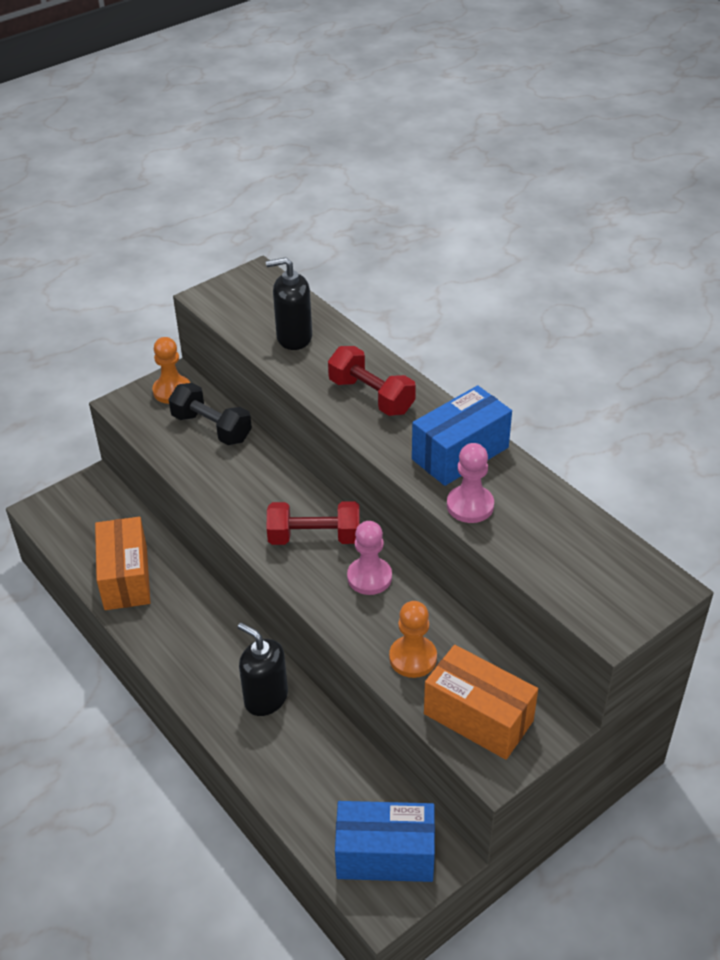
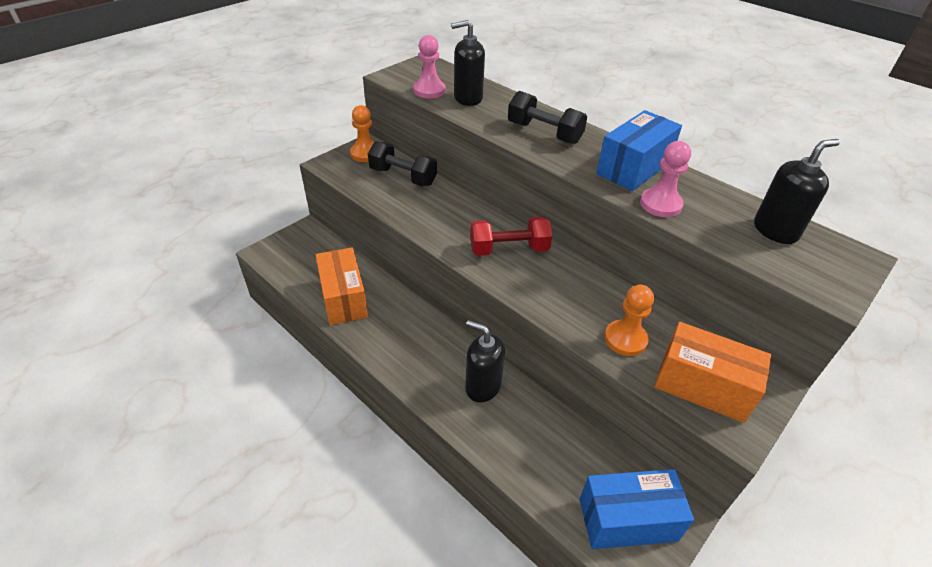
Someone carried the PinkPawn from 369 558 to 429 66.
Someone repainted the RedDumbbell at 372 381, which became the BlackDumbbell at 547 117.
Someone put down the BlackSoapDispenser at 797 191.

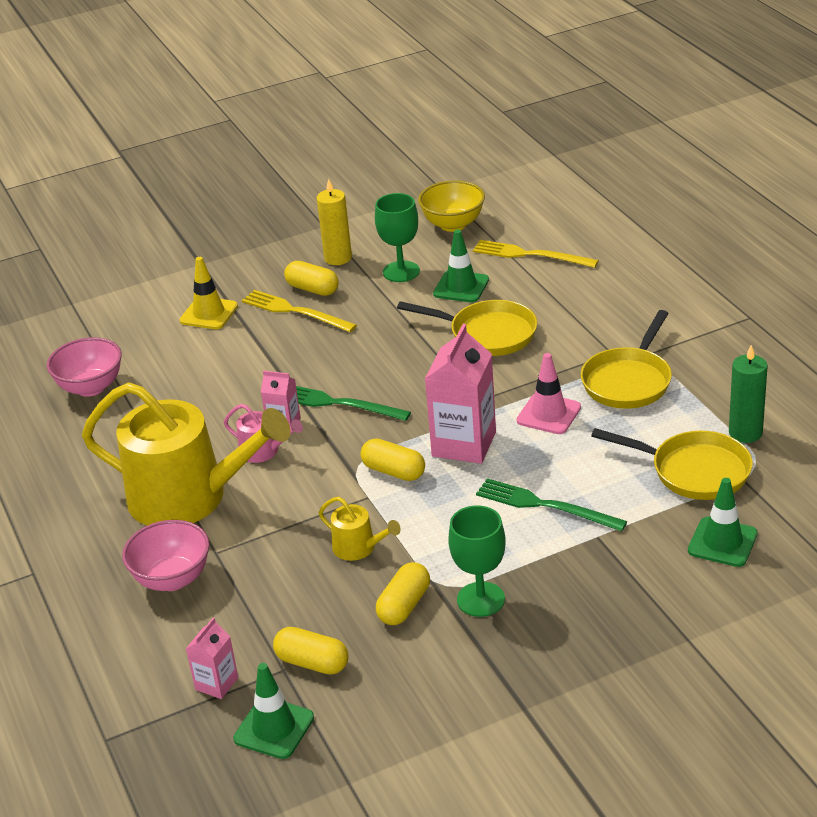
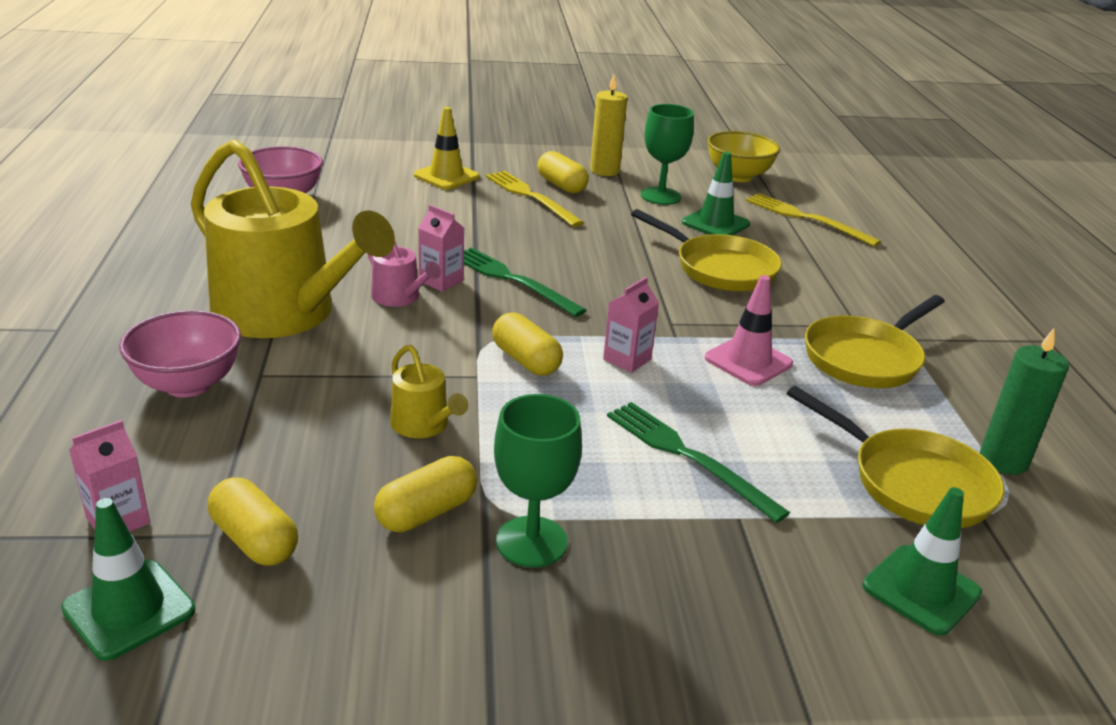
Someone scaled the PinkCarton at 460 394 by 0.52.

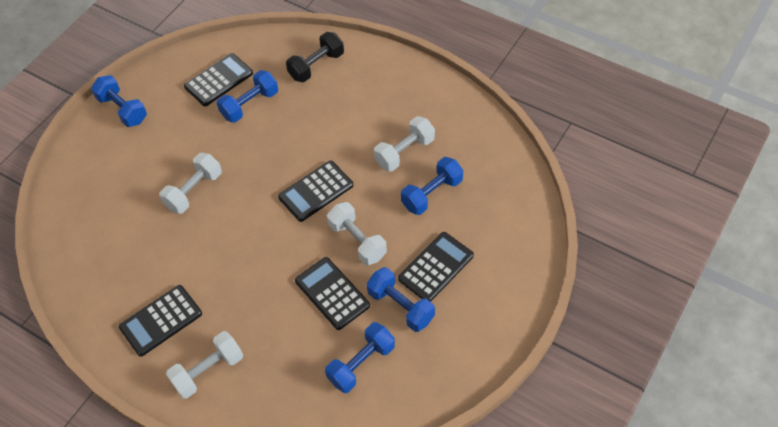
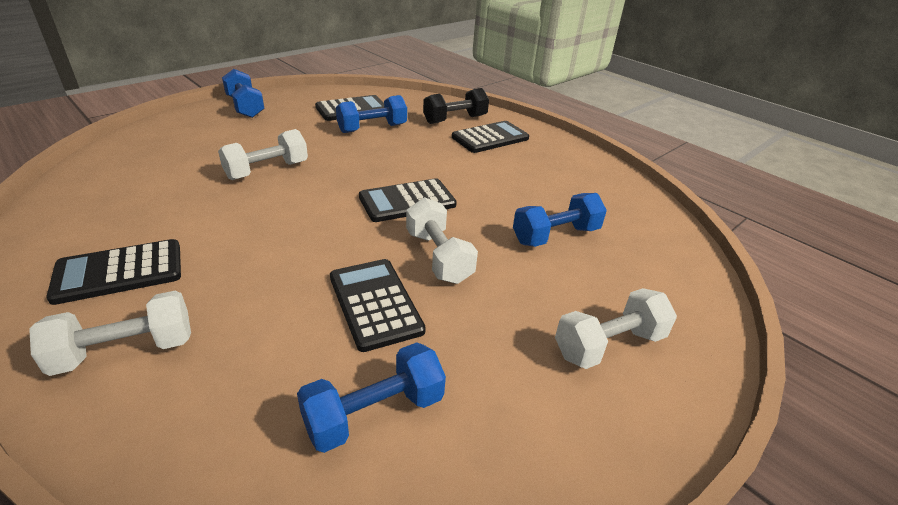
Someone carried the BlackCalculator from 436 267 to 490 137.
Someone carried the WhiteDumbbell from 404 144 to 616 328.
Someone took away the BlueDumbbell at 401 299.

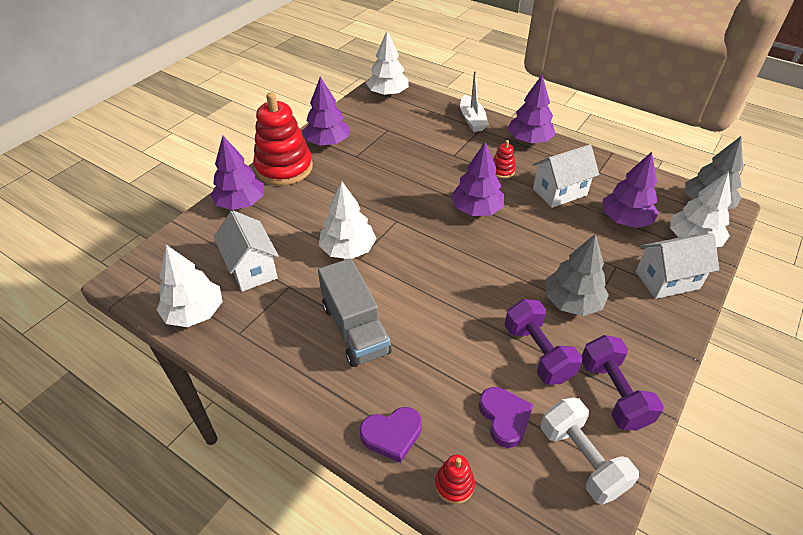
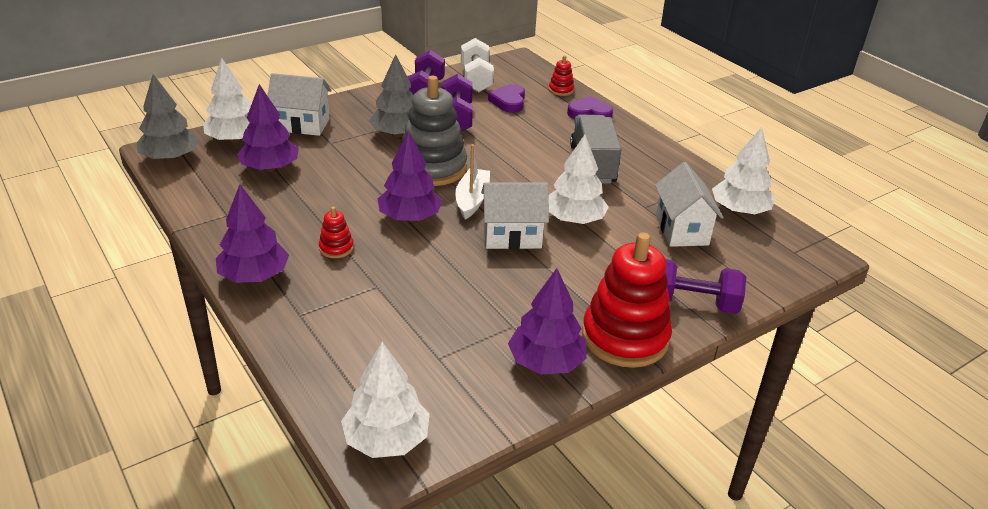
Someone put down the GreyStackingToy at 434 131.
Someone carried the WhiteBoat from 474 101 to 472 182.
Someone carried the WhiteHouse from 566 176 to 515 215.
Someone swapped the PurpleTree at 237 173 for the PurpleDumbbell at 705 286.

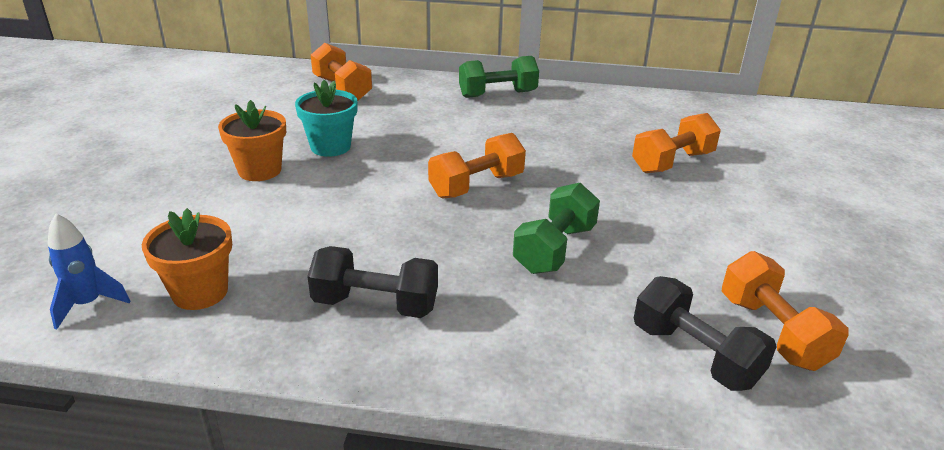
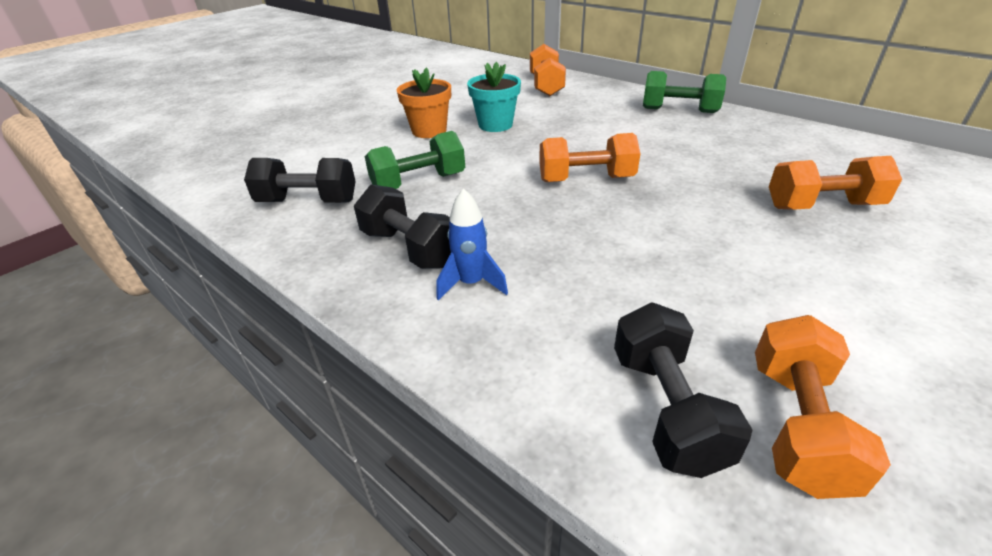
Someone swapped the OrangeFlowerPot at 187 259 for the BlackDumbbell at 300 180.
Someone carried the GreenDumbbell from 556 228 to 415 160.
Someone carried the BlueRocket from 89 272 to 472 244.

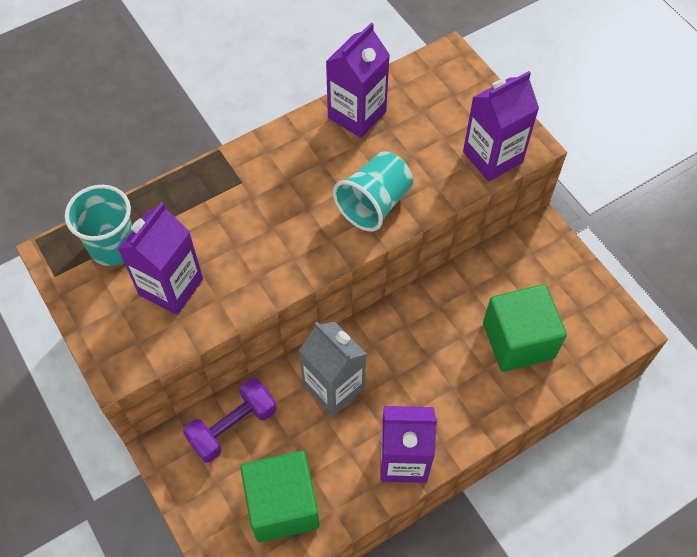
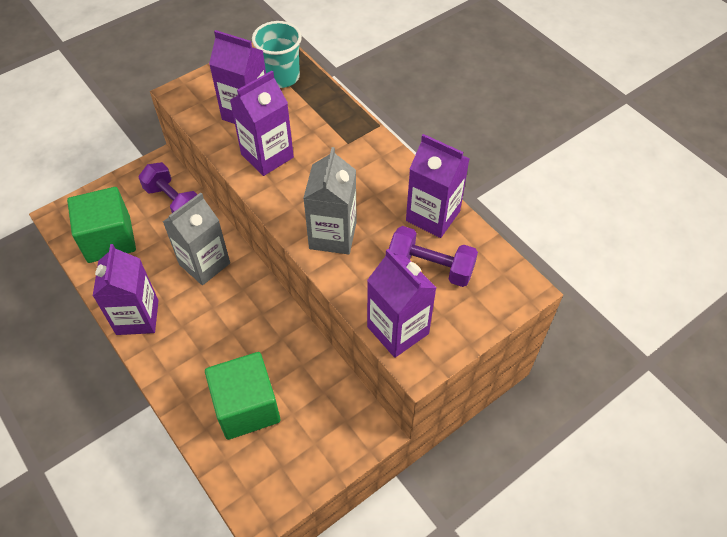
Someone put down the PurpleCarton at 262 123.
Someone swapped the TurquoiseCup at 373 191 for the GreyCarton at 330 200.
Someone put down the PurpleDumbbell at 433 256.

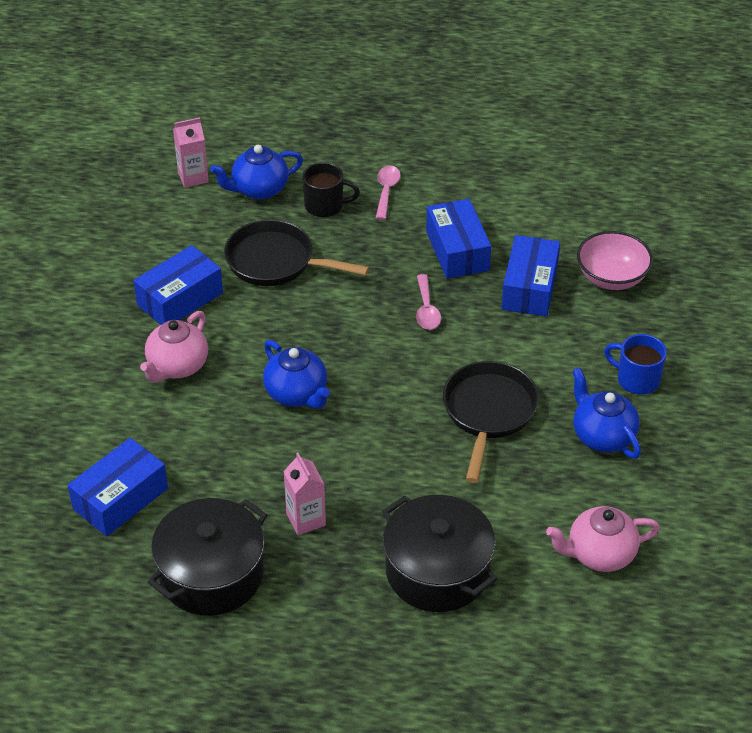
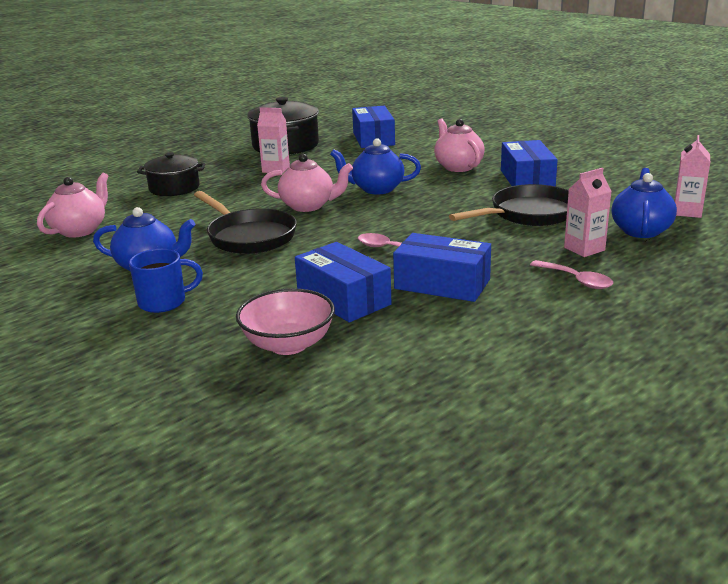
Someone scaled the BlackPot at 439 553 by 0.66.
Someone put down the PinkTeapot at 307 183.
Someone swapped the BlackMug at 331 189 for the PinkCarton at 588 212.

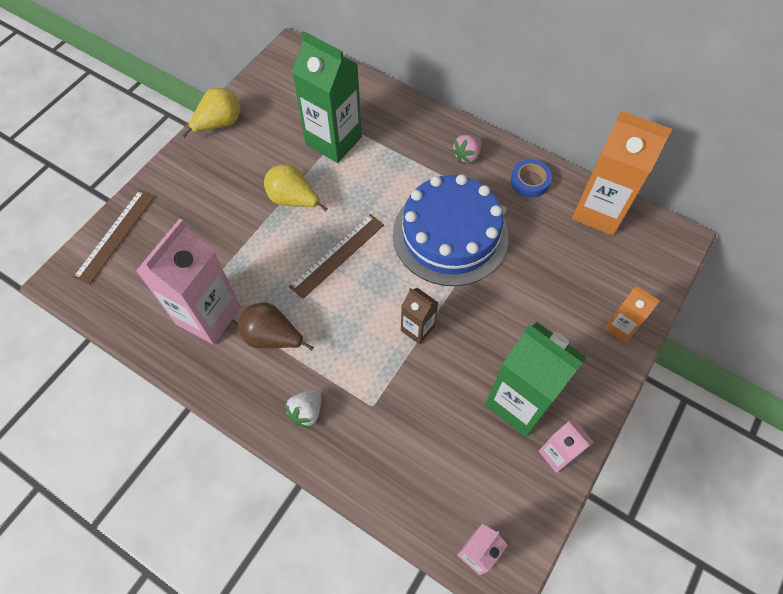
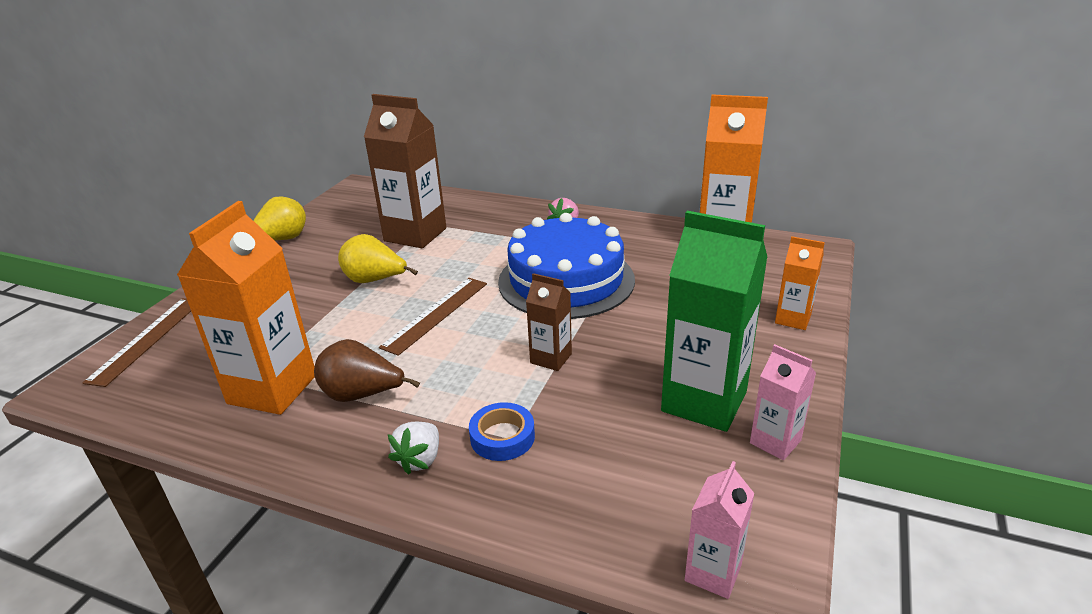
Someone repainted the PinkCarton at 188 282, which became the OrangeCarton at 246 308.
Someone repainted the GreenCarton at 327 97, which became the BrownCarton at 405 171.
Someone carried the BlueTape from 531 178 to 502 431.

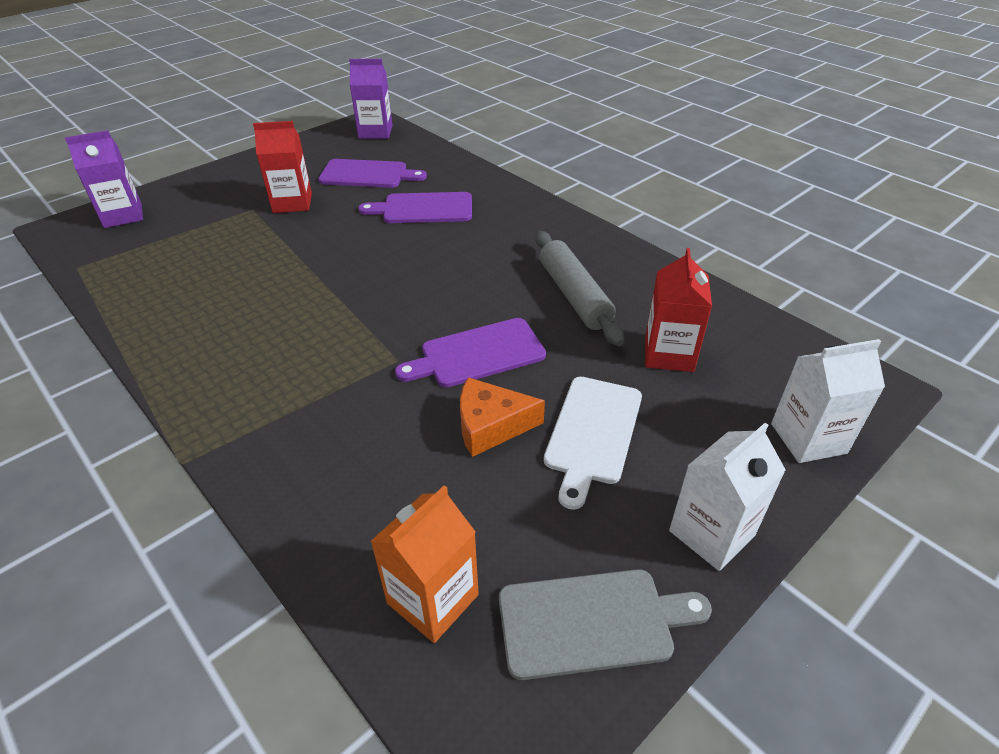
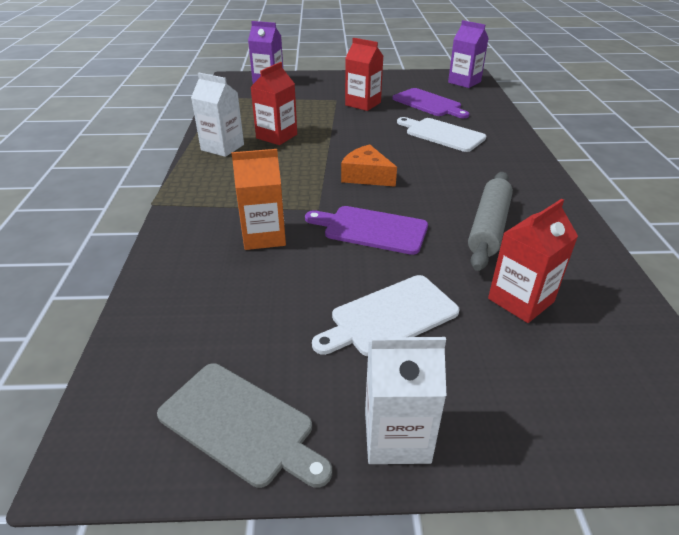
Someone carried the WhiteCarton from 828 401 to 217 115.
Someone carried the OrangeCarton from 424 564 to 259 199.
Someone put down the RedCarton at 274 103.
Someone carried the OrangeCheese from 502 417 to 369 165.
Someone repainted the PurpleCuttingBoard at 415 207, which became the WhiteCuttingBoard at 441 134.

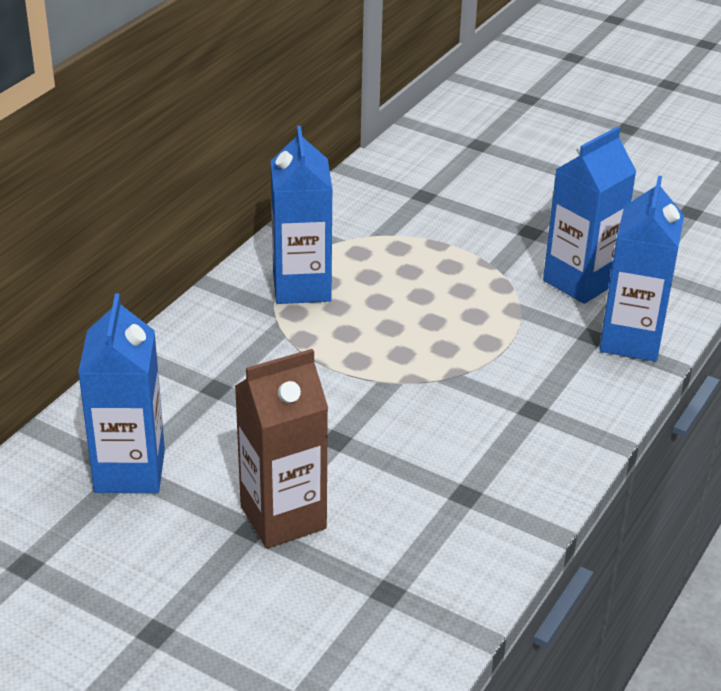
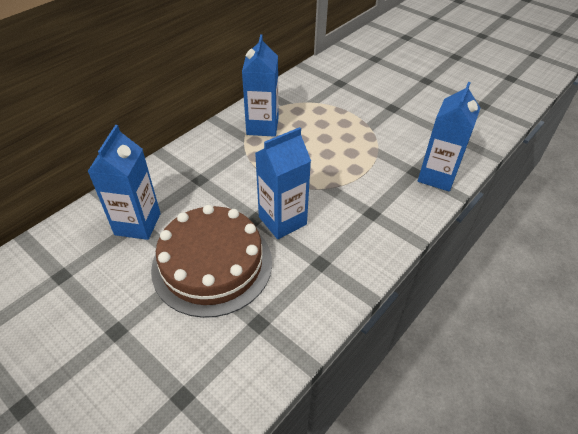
Someone swapped the BrownCarton at 281 449 for the BrownCake at 211 261.
Someone carried the BlueCarton from 590 215 to 283 183.

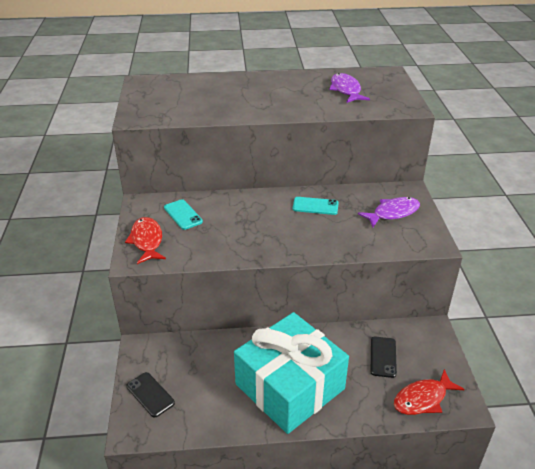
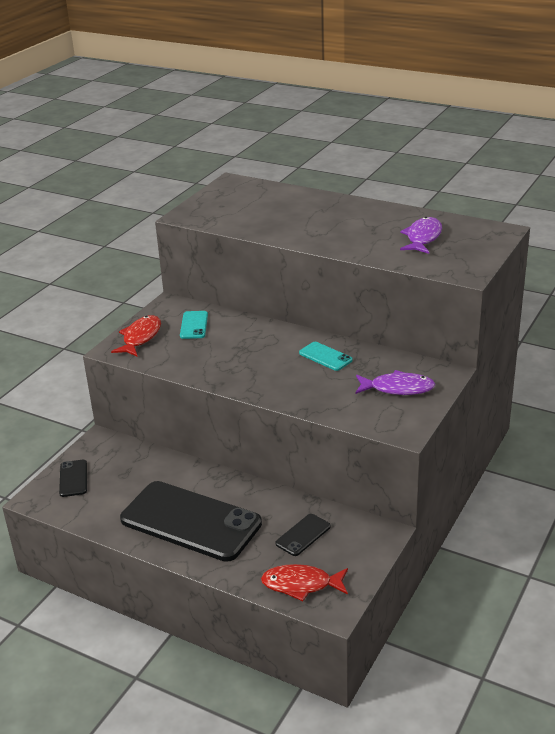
Someone swapped the TurquoiseGift at 291 373 for the BlackPhone at 191 521.

